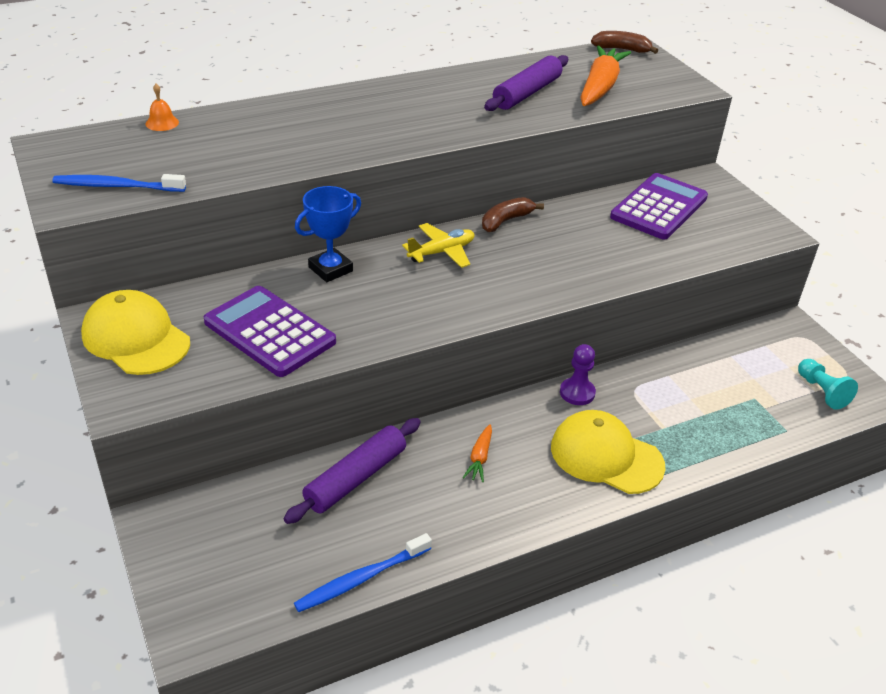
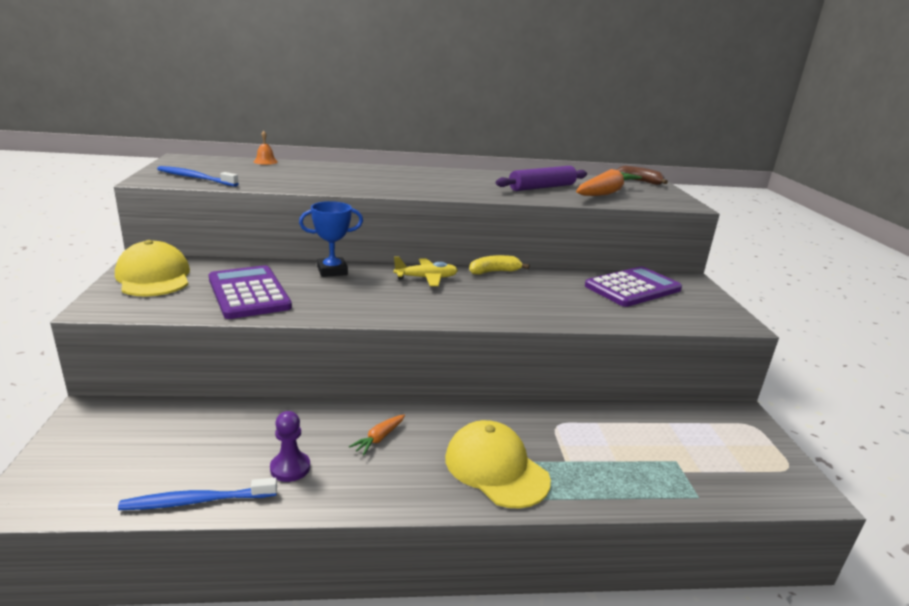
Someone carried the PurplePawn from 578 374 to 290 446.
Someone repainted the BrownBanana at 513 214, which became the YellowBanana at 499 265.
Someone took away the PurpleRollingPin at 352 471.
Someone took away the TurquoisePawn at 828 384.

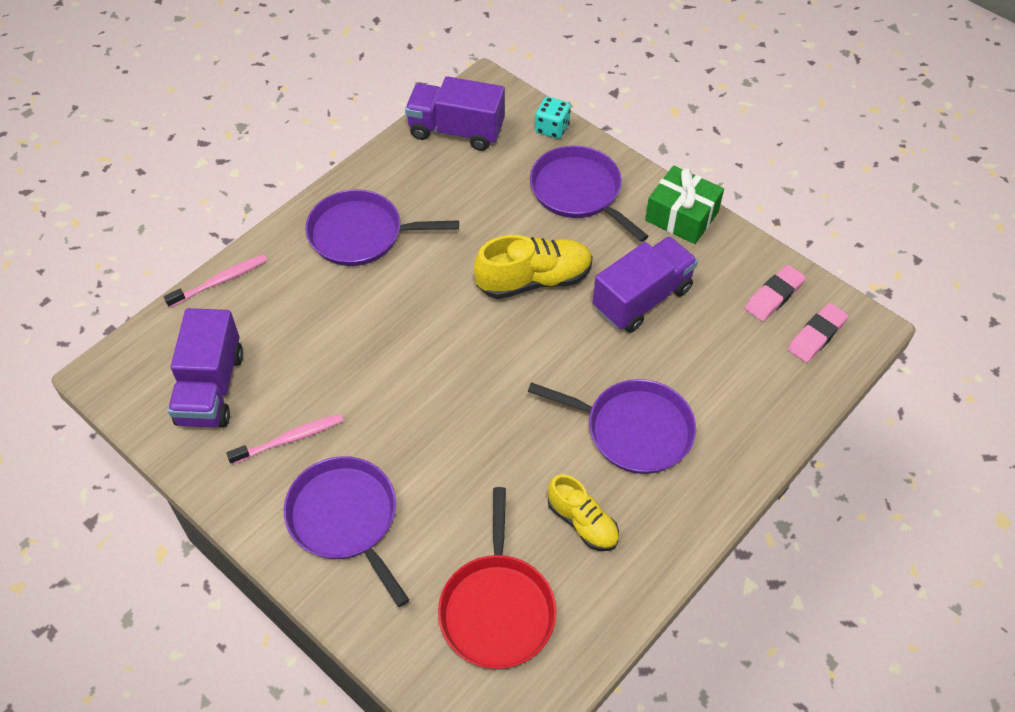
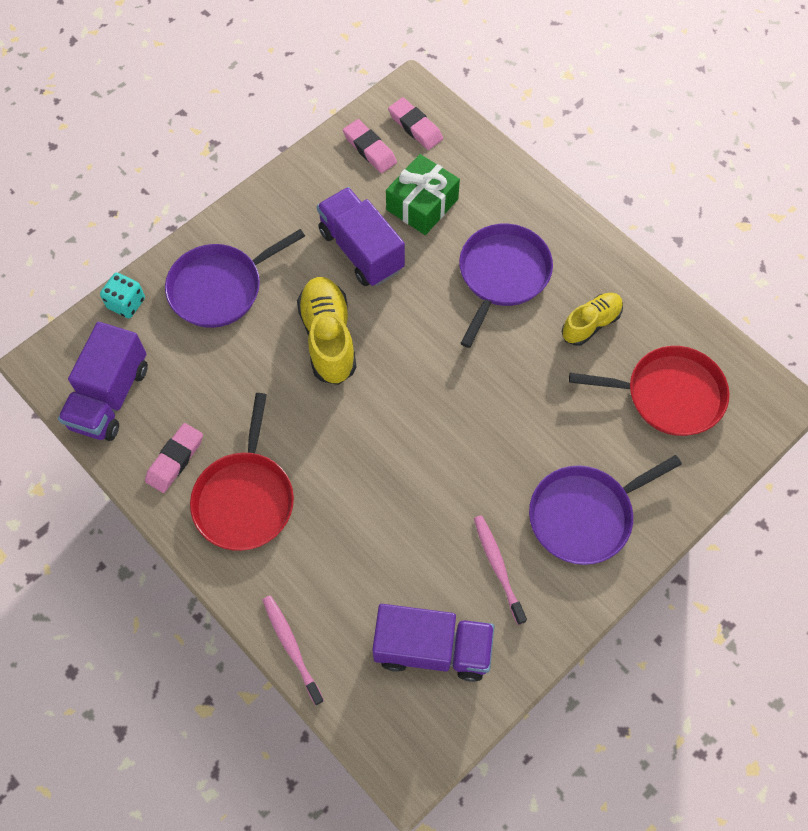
Someone put down the PinkEraser at 174 458.
Someone repainted the PurplePan at 382 227, which became the RedPan at 242 472.
Someone carried the GreenGift from 684 204 to 423 194.

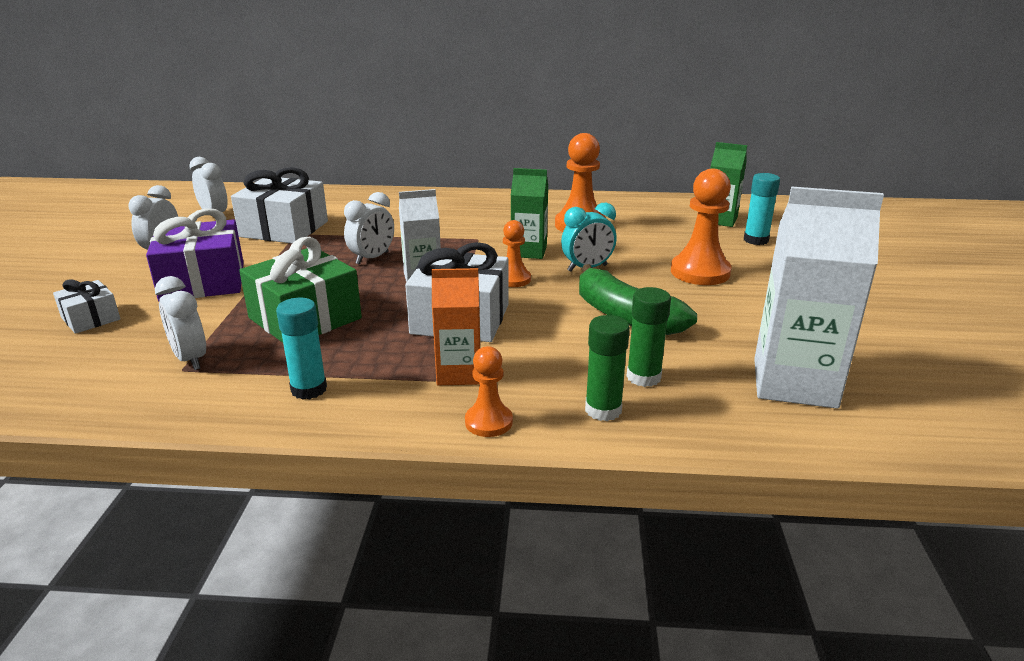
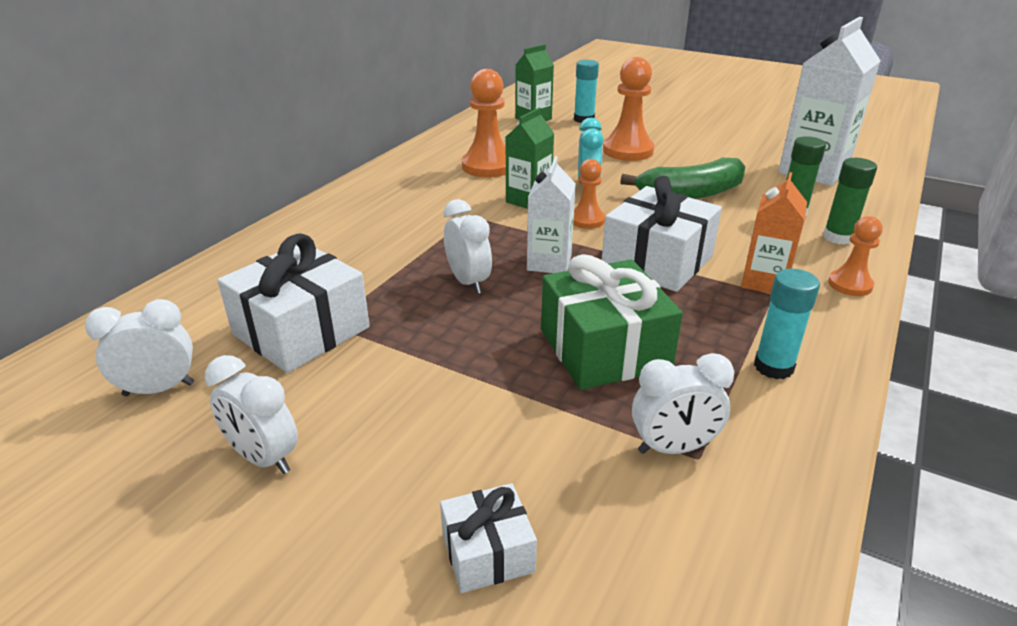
Someone took away the PurpleGift at 195 254.

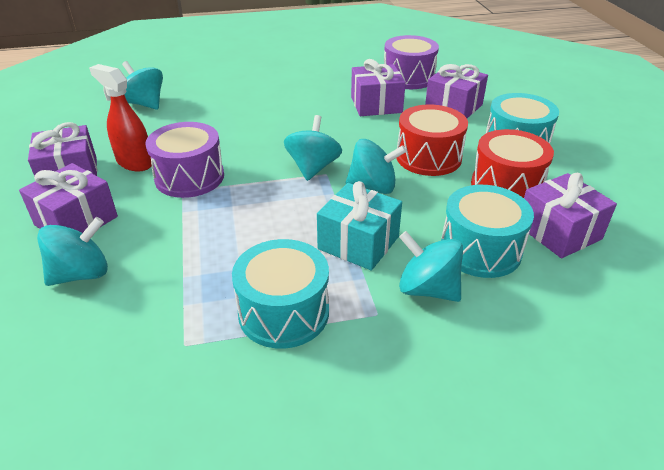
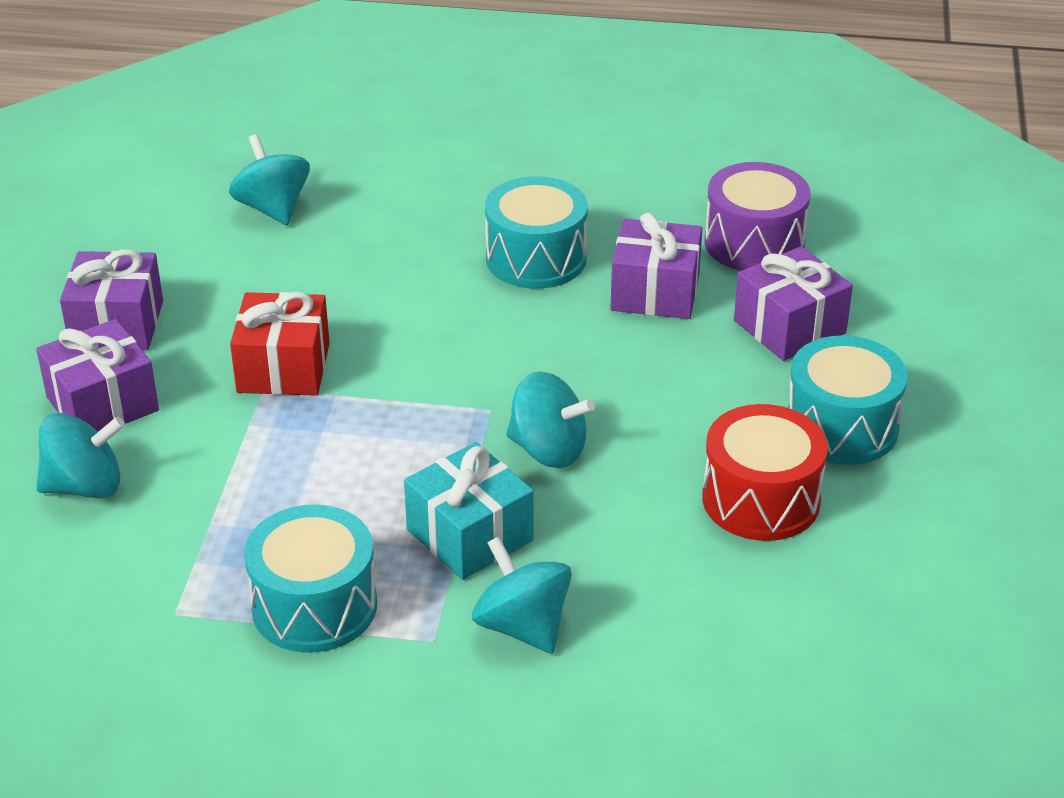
Someone swapped the PurpleDrum at 185 160 for the RedGift at 280 344.
Someone carried the TurquoiseDrum from 487 231 to 536 232.
Someone took away the RedSprayBottle at 120 117.
Someone took away the TurquoiseSpinningTop at 313 148.
Someone took away the RedDrum at 432 140.
Someone took away the PurpleGift at 570 215.

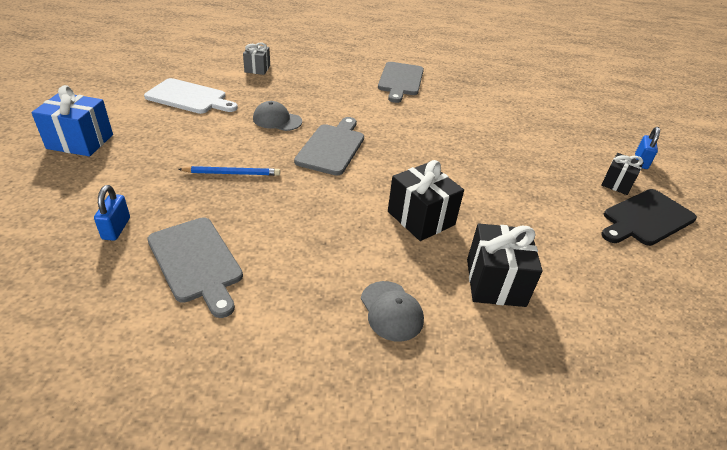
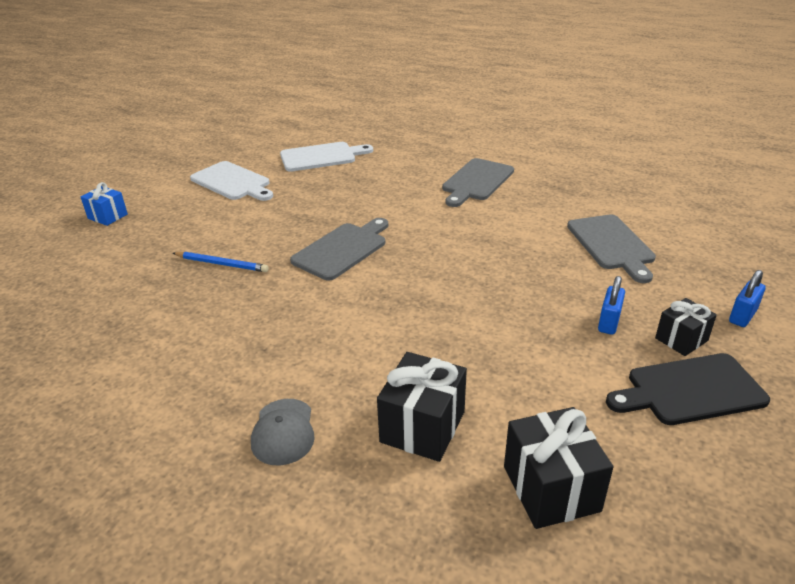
Someone scaled the BlueGift at 72 120 by 0.63.
Someone swapped the GreyGift at 256 58 for the WhiteCuttingBoard at 326 157.
Someone carried the BlackGift from 426 200 to 558 468.
Someone carried the GreyCuttingBoard from 195 267 to 611 248.
Someone carried the BluePadlock from 112 213 to 611 305.
Someone took away the GreyCap at 277 116.

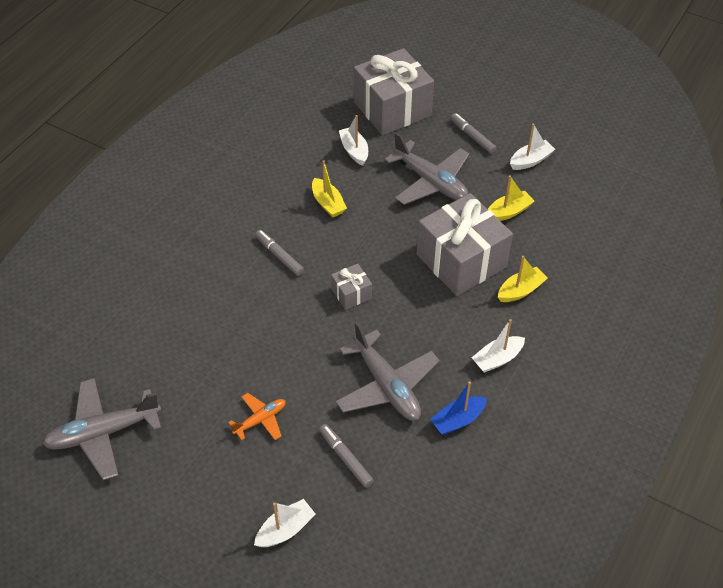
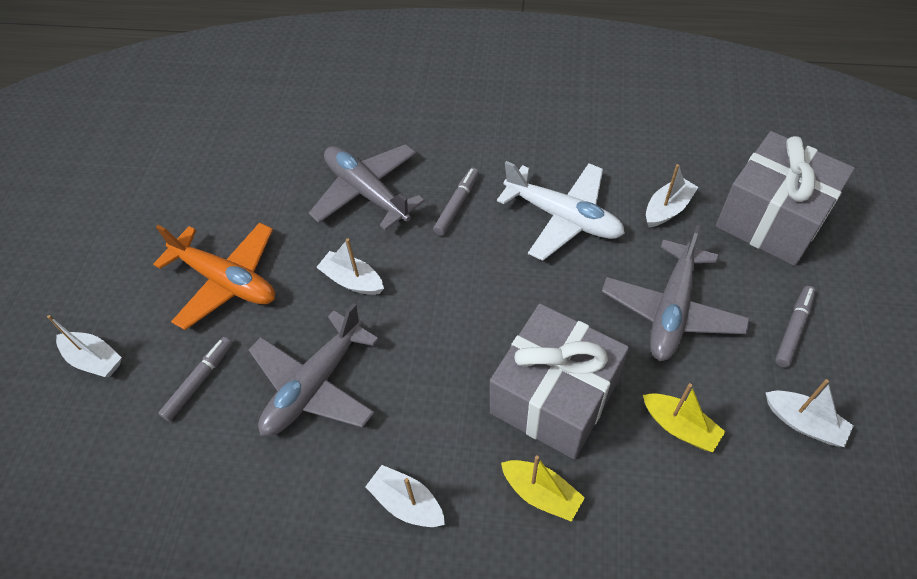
Someone scaled the OrangePlane at 257 416 by 1.88.
Someone carried the GreyPlane from 101 429 to 367 187.
Someone put down the WhiteBoat at 350 266.
Someone swapped the YellowBoat at 329 188 for the WhitePlane at 561 211.
Someone took away the GreyGift at 351 287.
Someone took away the BlueBoat at 458 408.

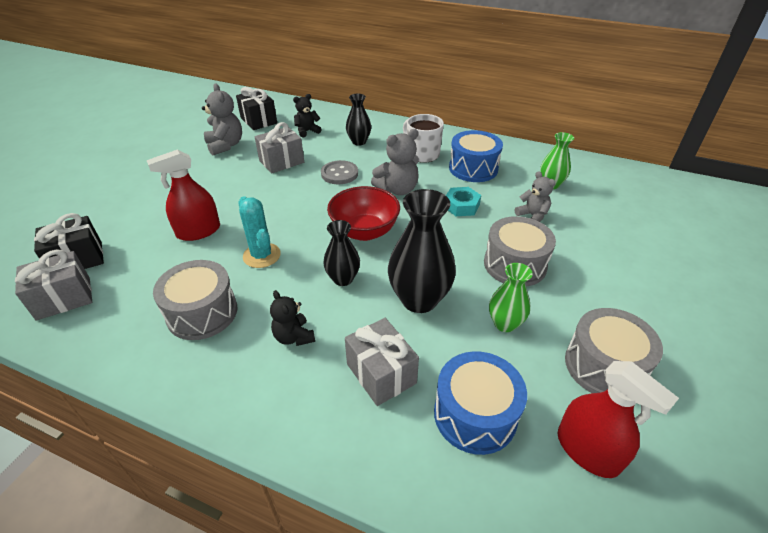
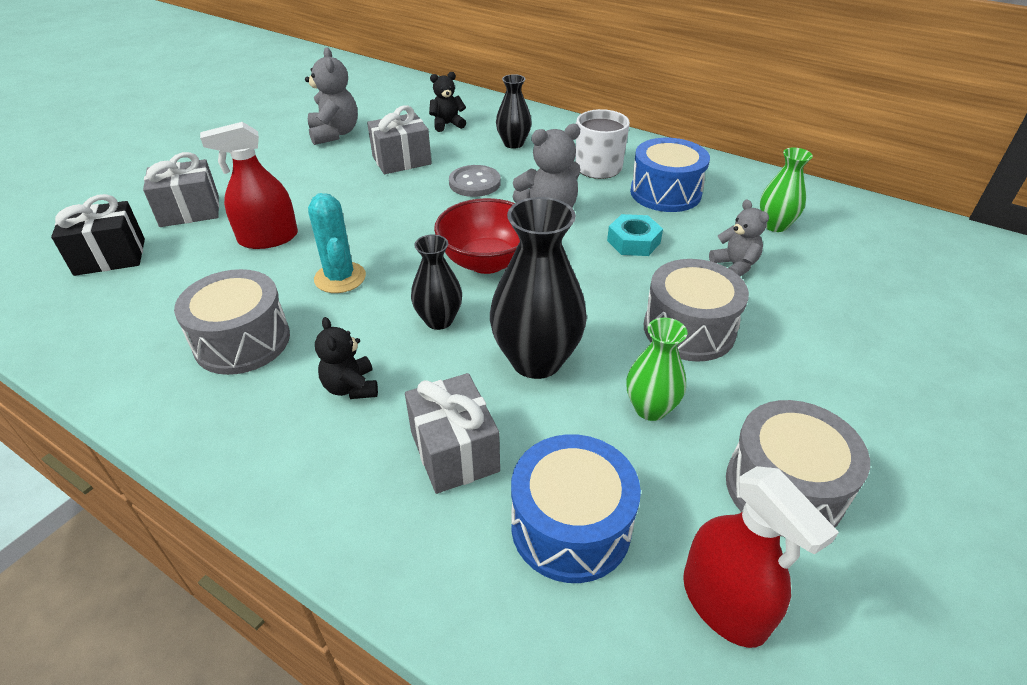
Someone carried the GreyGift from 53 285 to 181 189.
Someone took away the BlackGift at 256 108.

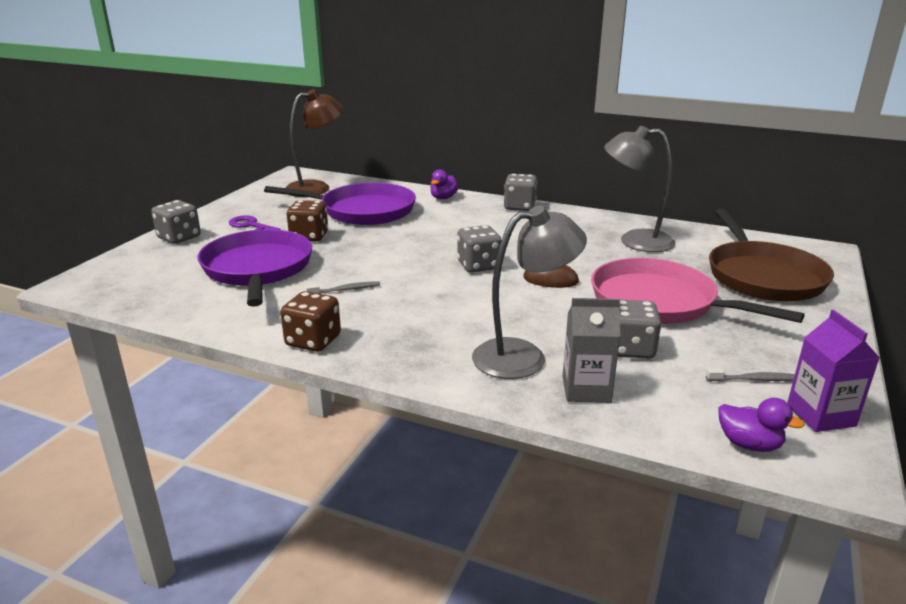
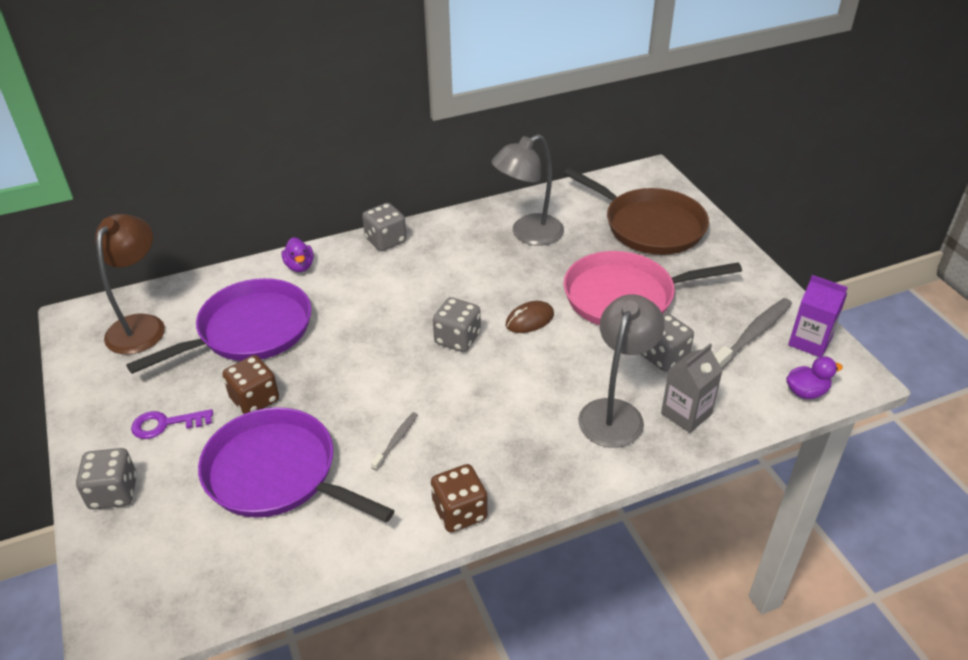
Someone scaled the GreyToothbrush at 750 375 by 1.91.

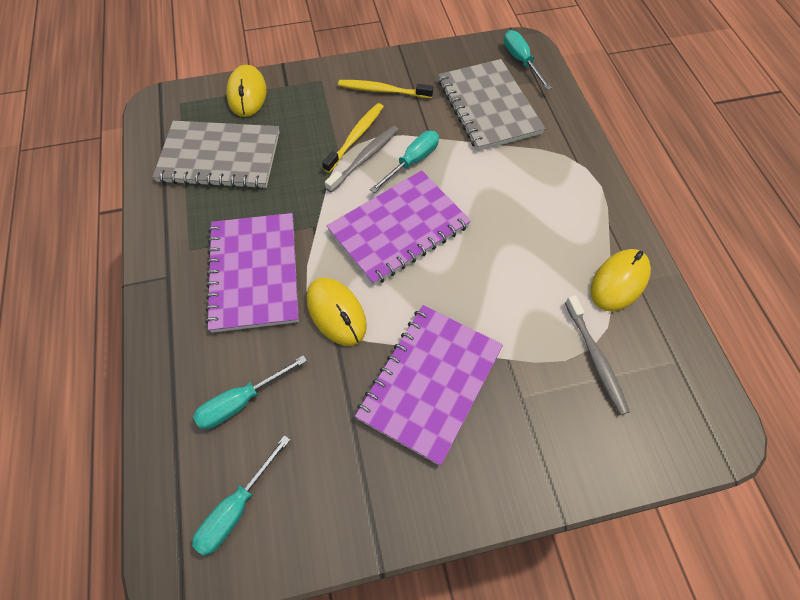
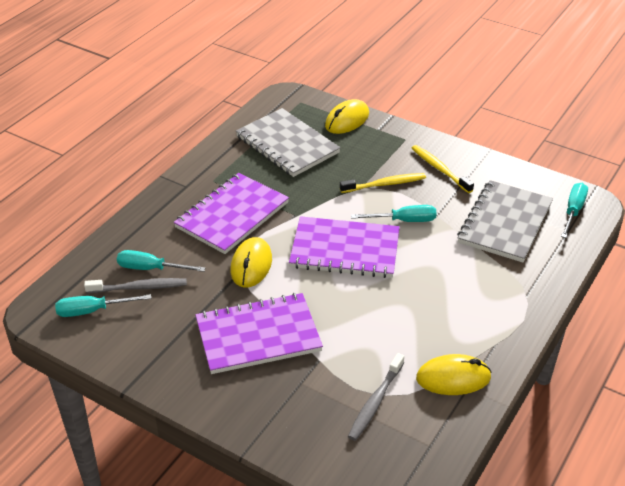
Someone carried the GreyToothbrush from 361 159 to 135 285.

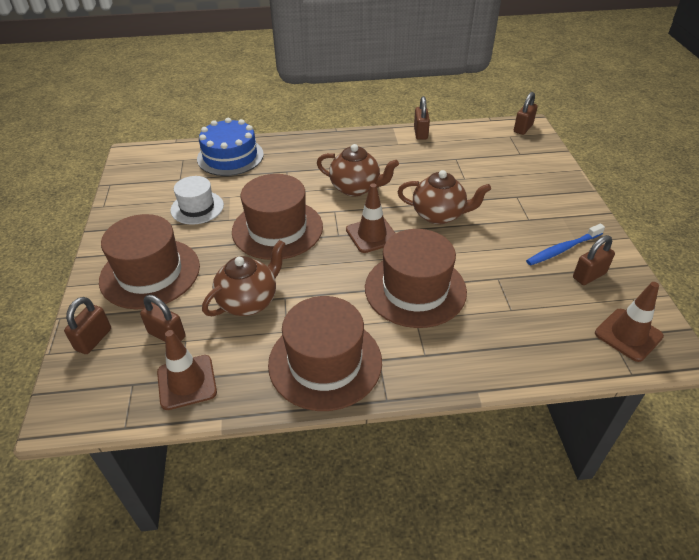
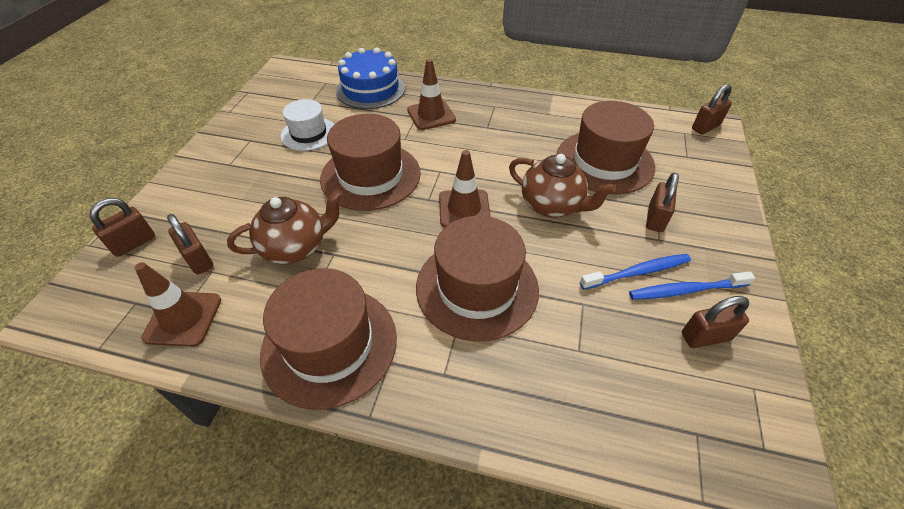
Someone carried the BrownTrafficCone from 629 322 to 431 94.
Someone carried the BrownHat from 149 261 to 605 147.
Someone put down the BlueToothbrush at 635 272.
Someone carried the BrownPadlock from 422 118 to 662 202.
Someone took away the BrownTeapot at 358 170.

